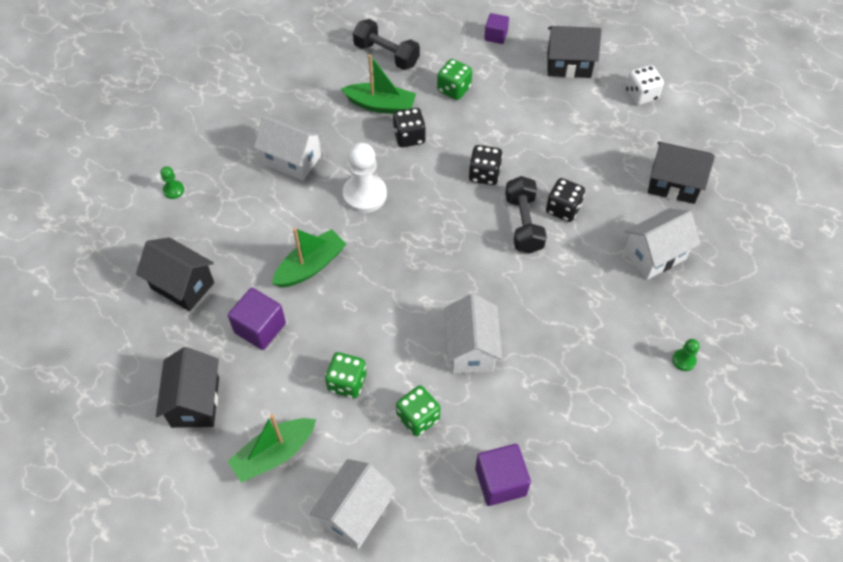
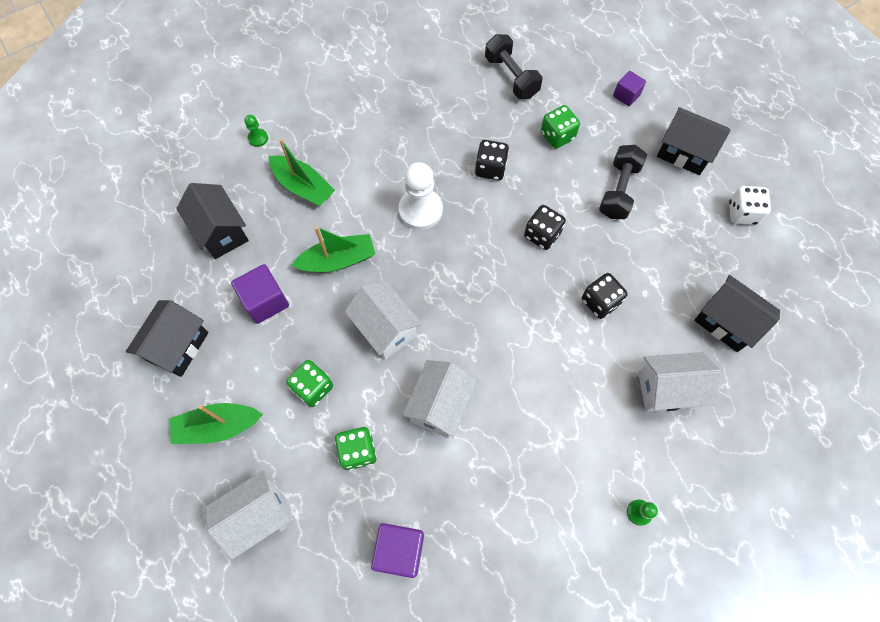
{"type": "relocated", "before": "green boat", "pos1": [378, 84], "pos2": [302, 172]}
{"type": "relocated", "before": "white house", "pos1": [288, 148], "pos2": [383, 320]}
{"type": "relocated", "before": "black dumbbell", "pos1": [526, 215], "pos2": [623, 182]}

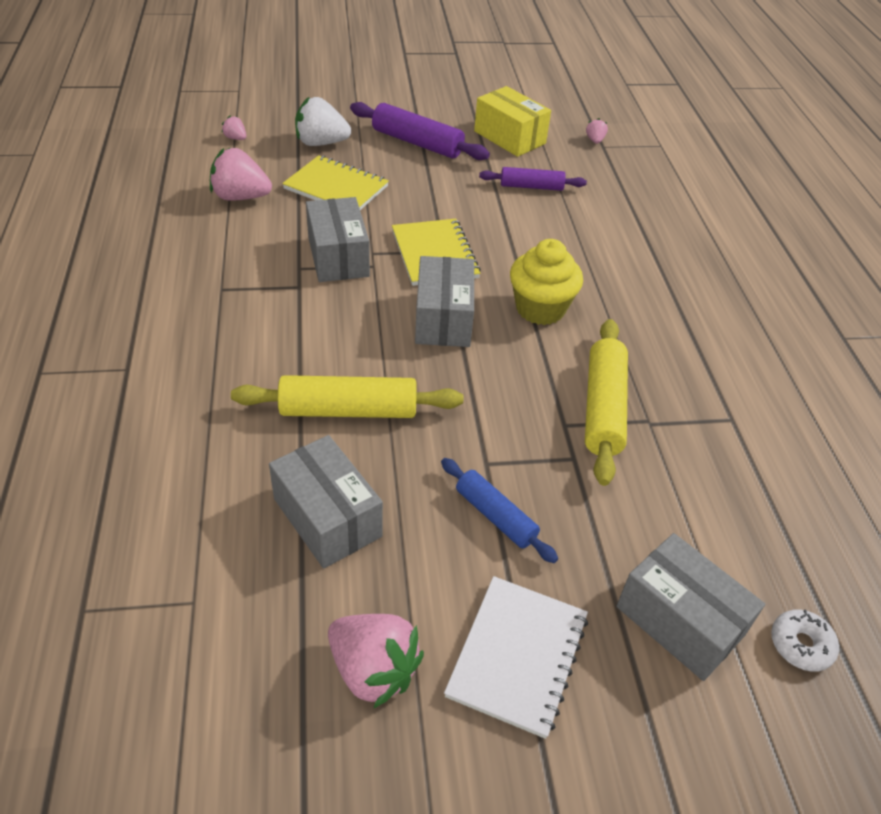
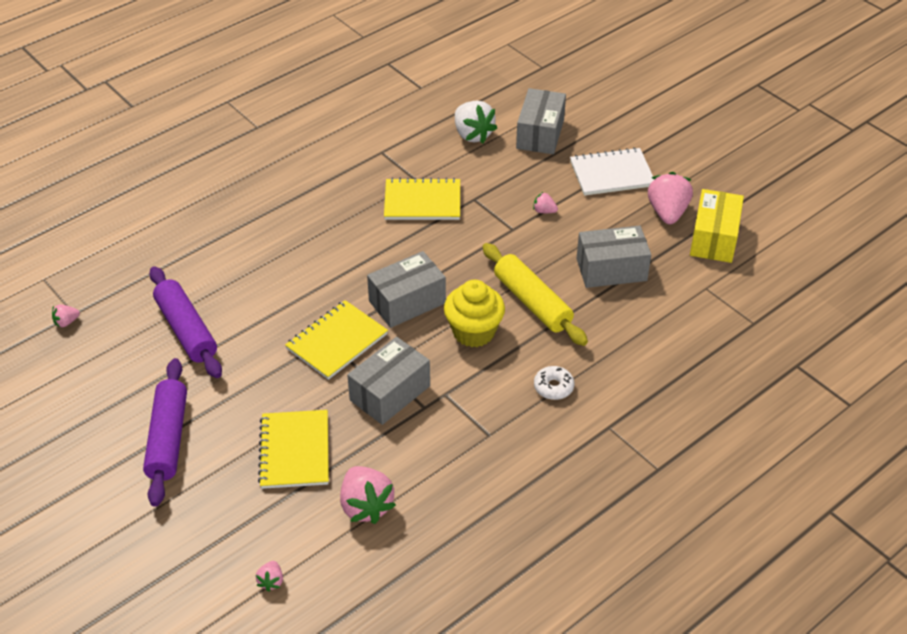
{"type": "size", "before": "purple rolling pin", "pos1": [533, 179], "pos2": [185, 322], "scale": 1.58}
{"type": "exchanged", "before": "yellow rolling pin", "after": "yellow notebook", "pos1": [606, 402], "pos2": [422, 199]}
{"type": "relocated", "before": "yellow cupcake", "pos1": [546, 282], "pos2": [474, 313]}
{"type": "relocated", "before": "white strawberry", "pos1": [323, 121], "pos2": [476, 122]}
{"type": "exchanged", "before": "blue rolling pin", "after": "pink strawberry", "pos1": [499, 510], "pos2": [545, 202]}
{"type": "relocated", "before": "white donut", "pos1": [805, 640], "pos2": [554, 383]}
{"type": "spun", "before": "grey box", "pos1": [326, 502], "pos2": [613, 257], "turn": 60}
{"type": "relocated", "before": "yellow box", "pos1": [512, 121], "pos2": [717, 226]}

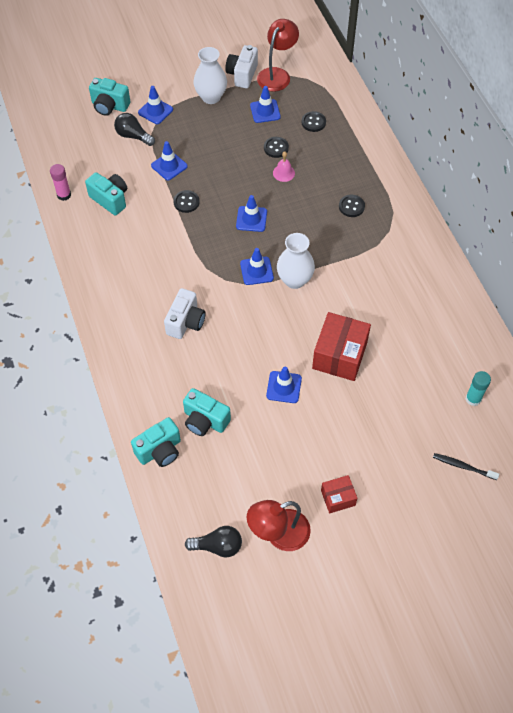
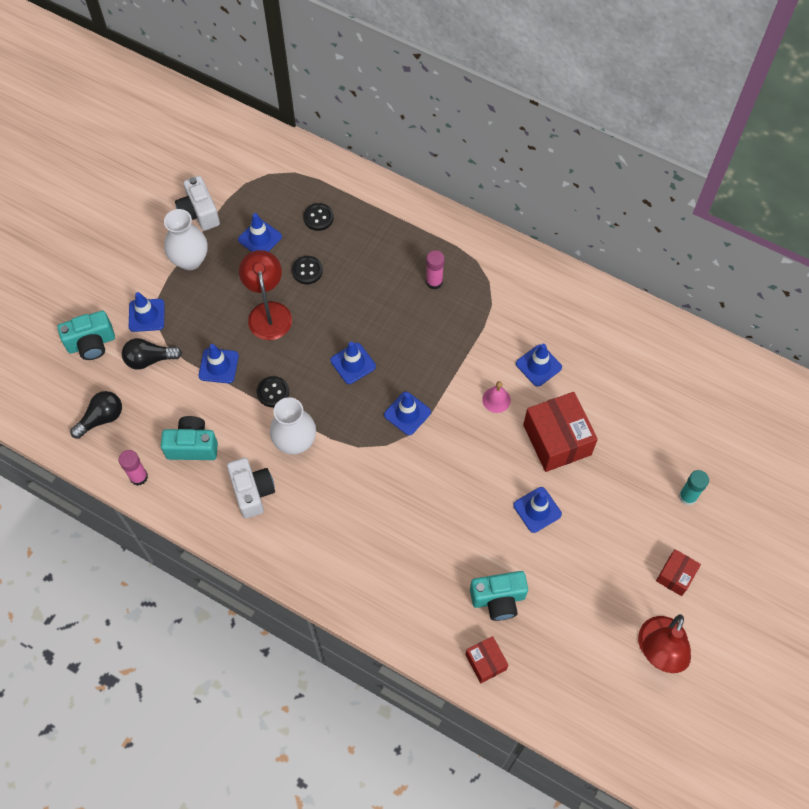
{"type": "relocated", "before": "black light bulb", "pos1": [213, 542], "pos2": [96, 415]}
{"type": "relocated", "before": "white camera", "pos1": [185, 313], "pos2": [251, 488]}
{"type": "relocated", "before": "red lamp", "pos1": [278, 55], "pos2": [265, 295]}
{"type": "relocated", "before": "white vase", "pos1": [296, 261], "pos2": [293, 425]}
{"type": "exchanged", "before": "black button", "after": "pink glue stick", "pos1": [352, 206], "pos2": [435, 270]}
{"type": "exchanged", "before": "turquoise camera", "after": "red box", "pos1": [156, 442], "pos2": [486, 659]}
{"type": "relocated", "before": "pink bell", "pos1": [284, 167], "pos2": [496, 397]}
{"type": "appeared", "after": "blue traffic cone", "pos2": [539, 365]}
{"type": "relocated", "before": "turquoise glue stick", "pos1": [478, 388], "pos2": [694, 487]}
{"type": "missing", "before": "black toothbrush", "pos1": [466, 466]}

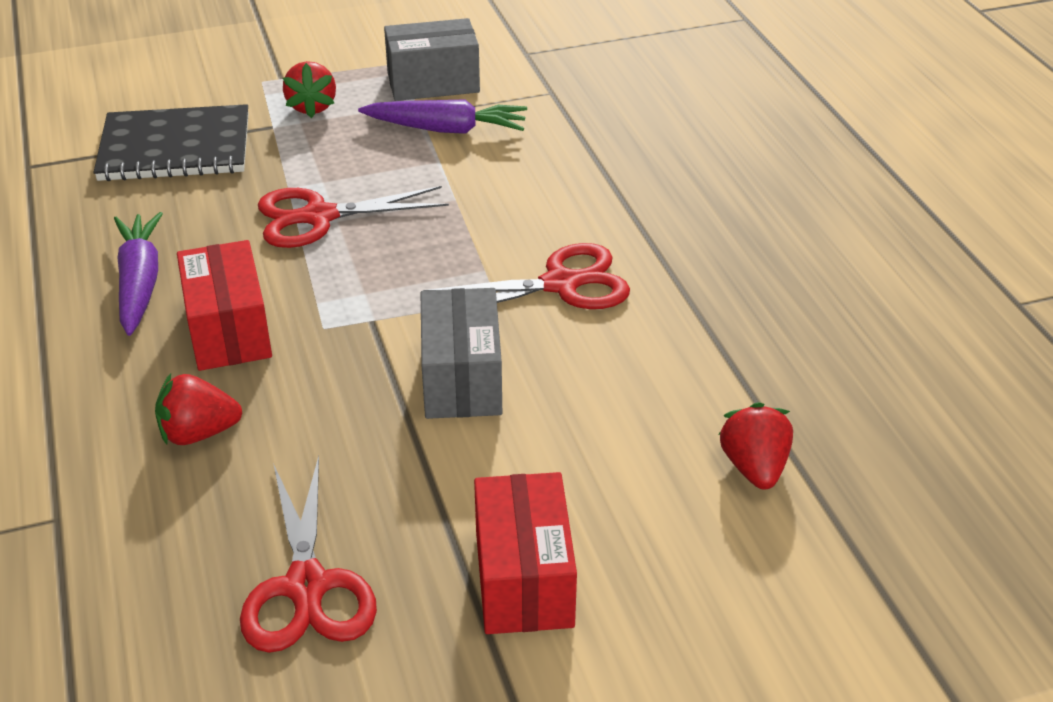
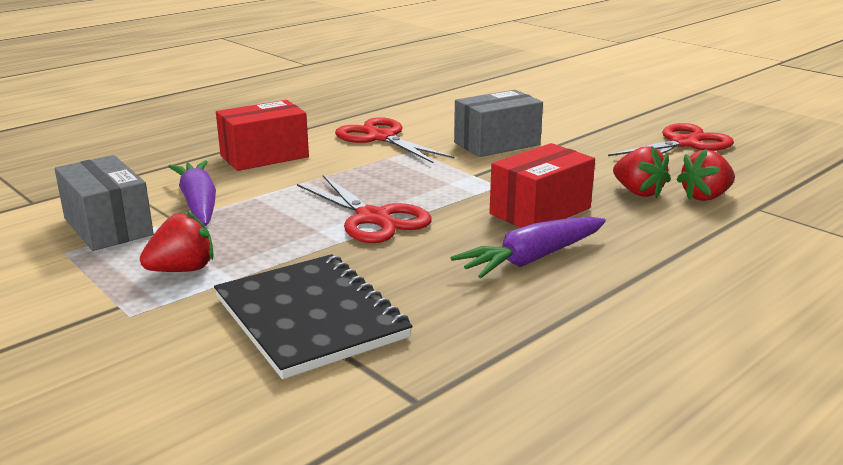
{"type": "relocated", "before": "red box", "pos1": [525, 553], "pos2": [262, 135]}
{"type": "relocated", "before": "red strawberry", "pos1": [756, 446], "pos2": [705, 175]}

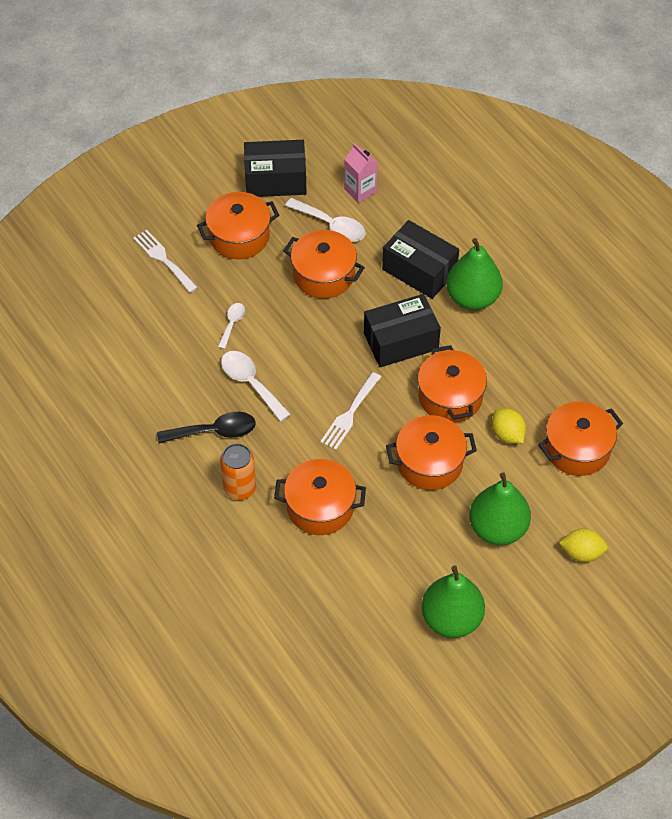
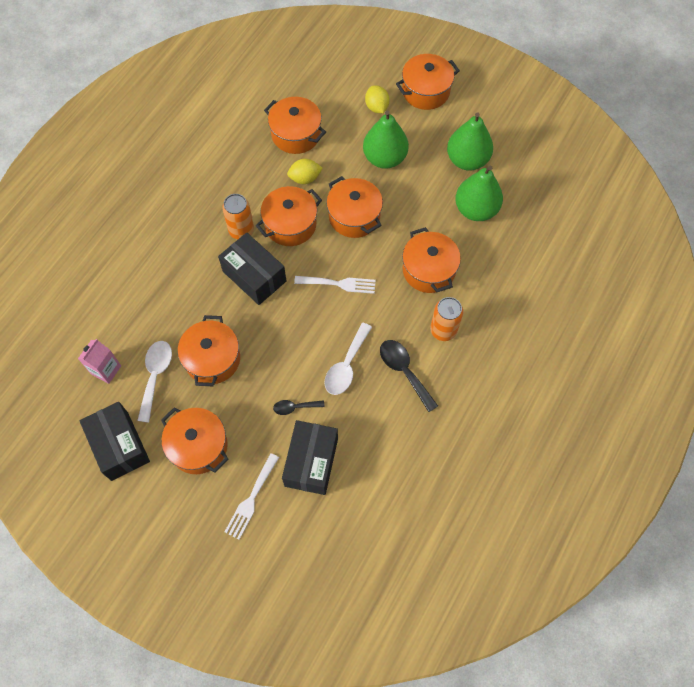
{"type": "appeared", "after": "orange can", "pos2": [238, 216]}
{"type": "colour", "before": "white spoon", "after": "black spoon", "pos1": [231, 326], "pos2": [299, 407]}
{"type": "relocated", "before": "black box", "pos1": [420, 259], "pos2": [310, 457]}
{"type": "spun", "before": "yellow lemon", "pos1": [509, 426], "pos2": [305, 171], "turn": 45}
{"type": "appeared", "after": "orange pot", "pos2": [428, 82]}
{"type": "relocated", "before": "green pear", "pos1": [474, 274], "pos2": [479, 193]}

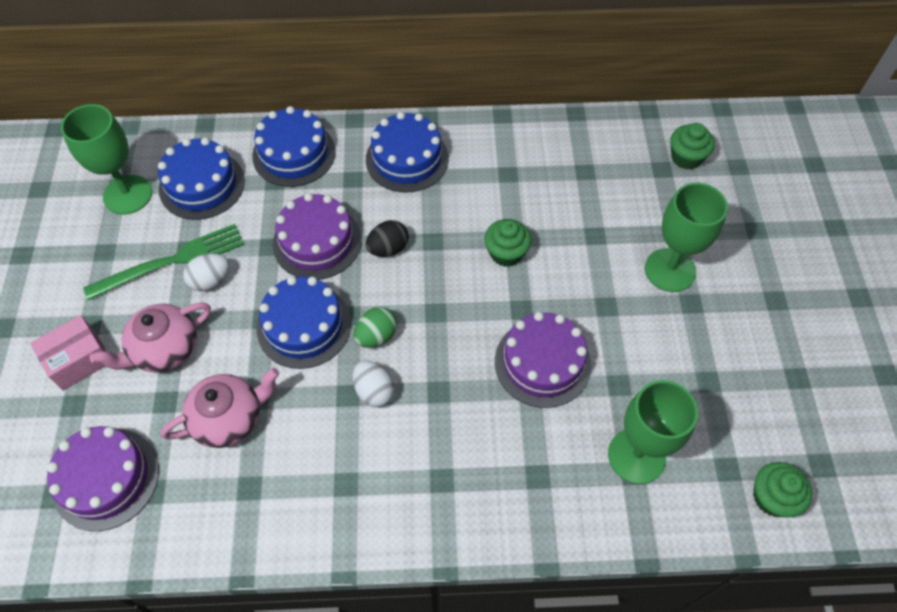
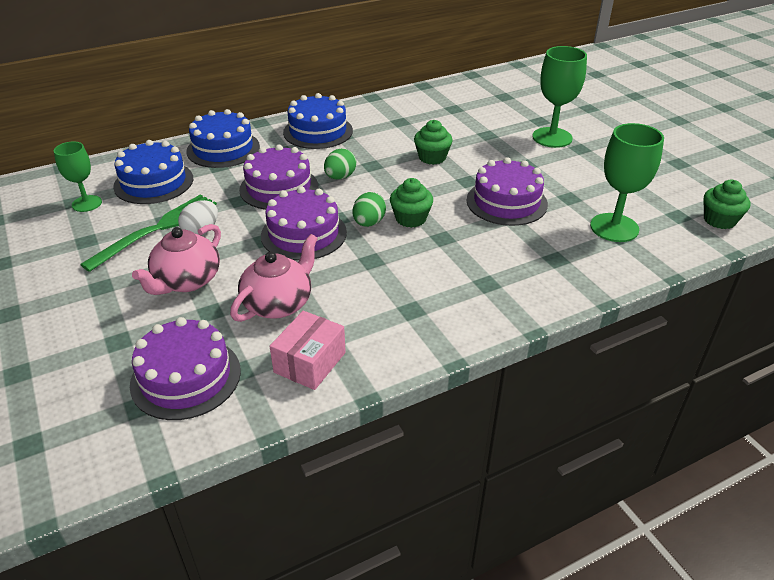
{"type": "size", "before": "green goblet", "pos1": [106, 159], "pos2": [78, 176], "scale": 0.63}
{"type": "colour", "before": "blue cake", "after": "purple cake", "pos1": [304, 322], "pos2": [304, 223]}
{"type": "relocated", "before": "pink box", "pos1": [68, 353], "pos2": [308, 350]}
{"type": "colour", "before": "black egg", "after": "green egg", "pos1": [387, 238], "pos2": [340, 164]}
{"type": "relocated", "before": "green cupcake", "pos1": [692, 146], "pos2": [411, 203]}
{"type": "missing", "before": "white egg", "pos1": [374, 383]}

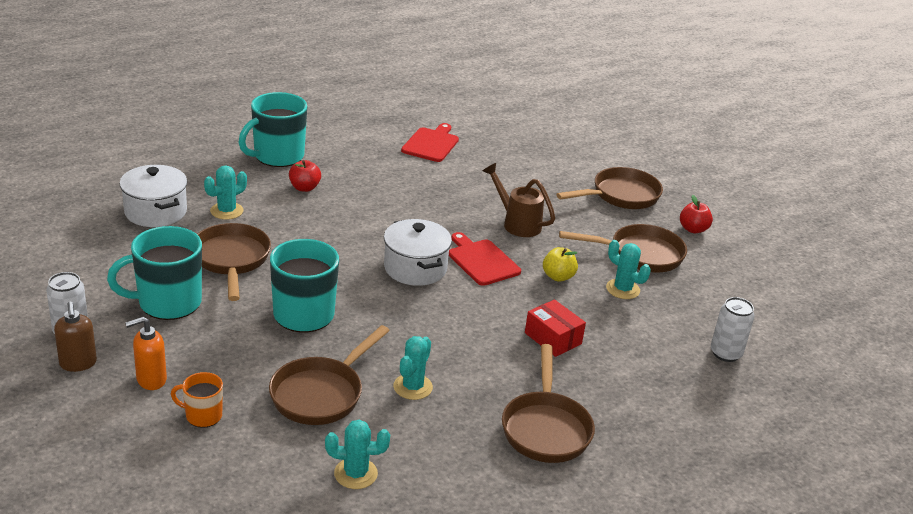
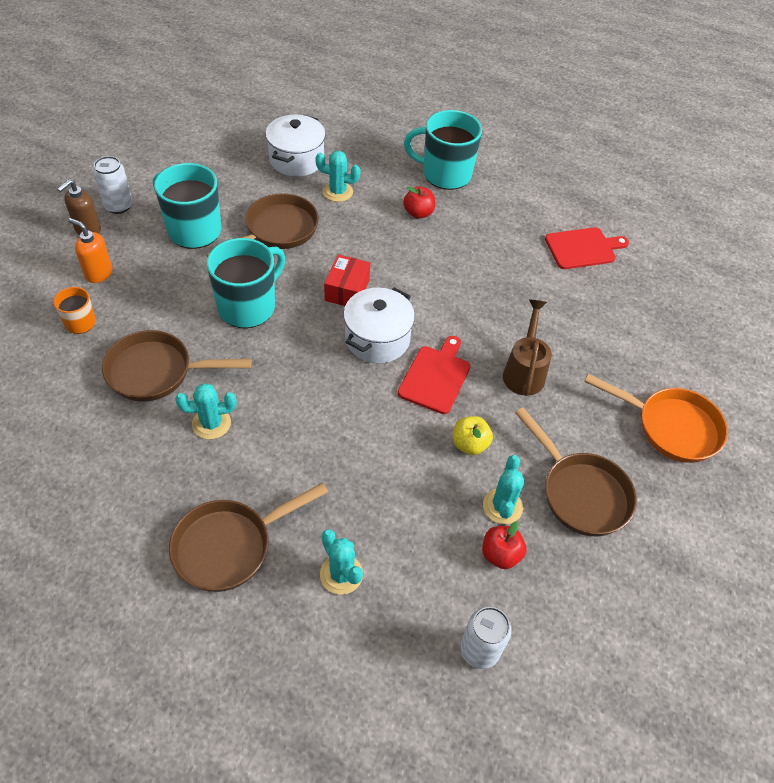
{"type": "relocated", "before": "turquoise cactus", "pos1": [357, 454], "pos2": [341, 562]}
{"type": "relocated", "before": "red box", "pos1": [555, 328], "pos2": [347, 280]}
{"type": "relocated", "before": "red apple", "pos1": [696, 214], "pos2": [504, 545]}
{"type": "colour", "before": "brown pan", "after": "orange pan", "pos1": [609, 188], "pos2": [656, 418]}

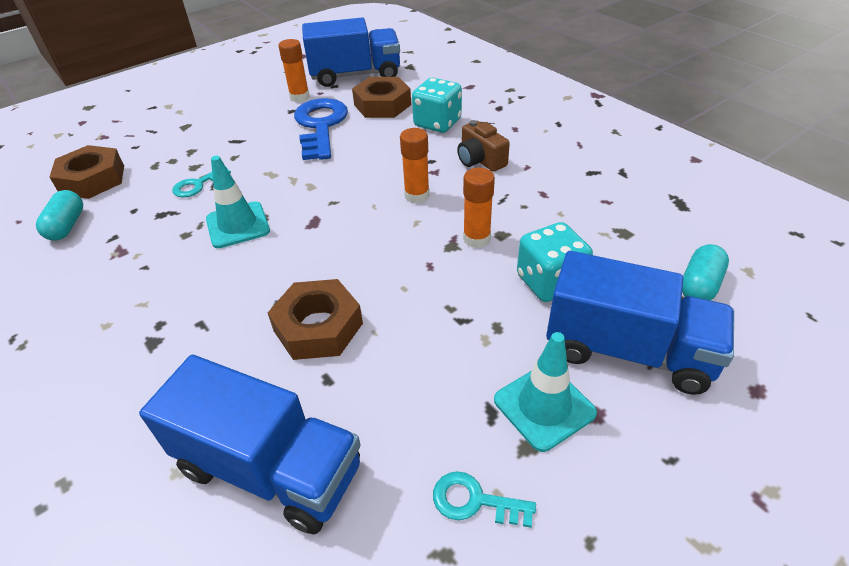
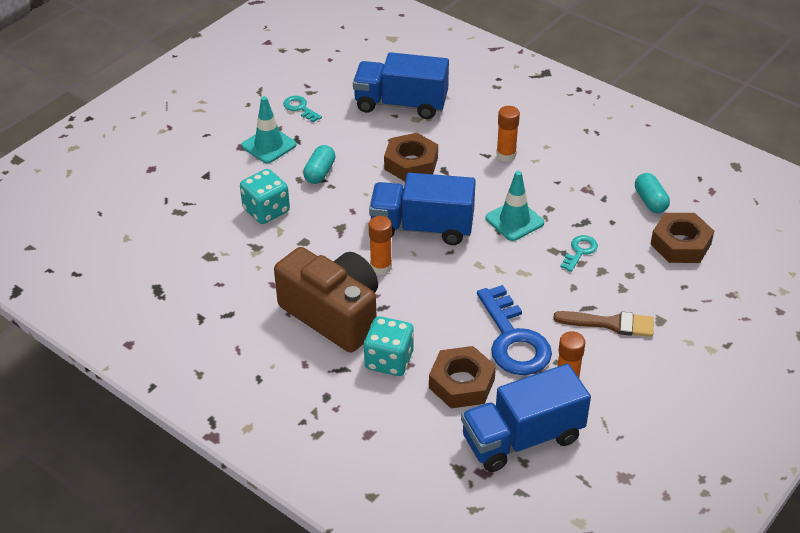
{"type": "size", "before": "brown camera", "pos1": [483, 146], "pos2": [326, 300], "scale": 2.09}
{"type": "spun", "before": "turquoise key", "pos1": [484, 499], "pos2": [302, 109], "turn": -135}
{"type": "relocated", "before": "turquoise capsule", "pos1": [705, 272], "pos2": [319, 164]}
{"type": "relocated", "before": "blue truck", "pos1": [640, 323], "pos2": [422, 209]}
{"type": "relocated", "before": "orange glue stick", "pos1": [479, 207], "pos2": [508, 134]}
{"type": "appeared", "after": "brown brush", "pos2": [603, 324]}

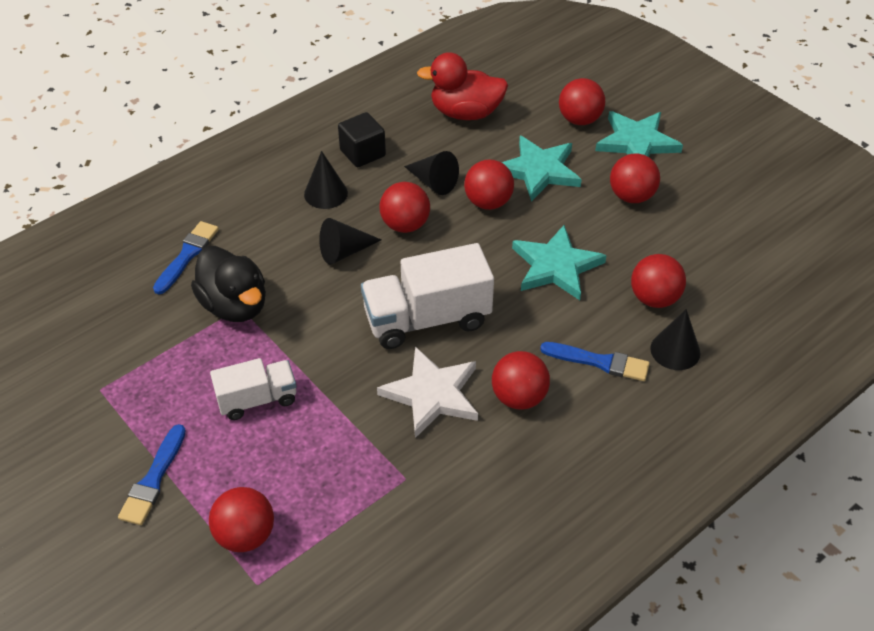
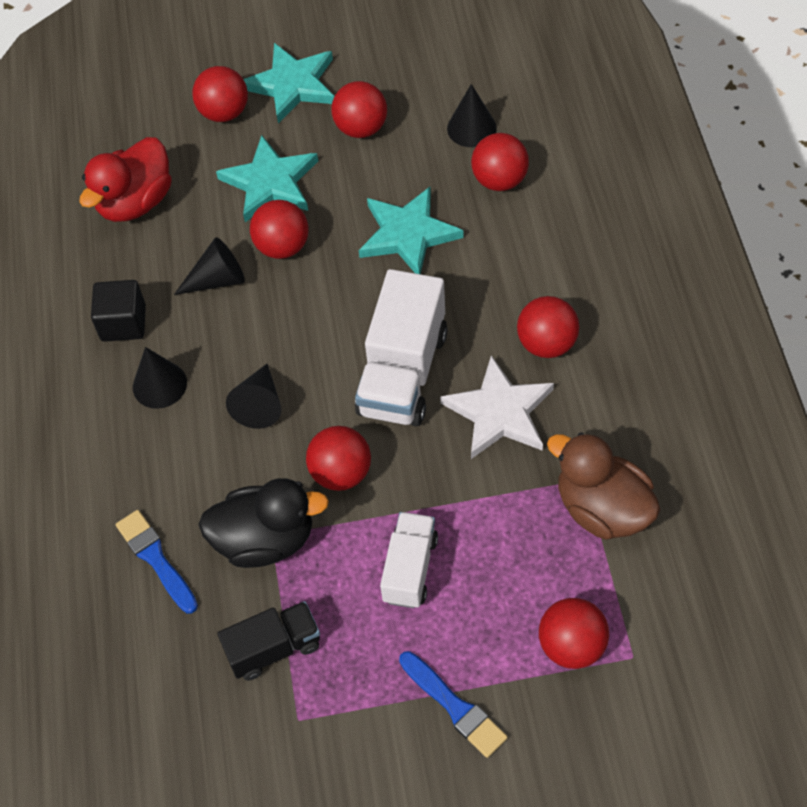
{"type": "appeared", "after": "black truck", "pos2": [268, 641]}
{"type": "relocated", "before": "red ball", "pos1": [404, 207], "pos2": [338, 458]}
{"type": "relocated", "before": "black cone", "pos1": [675, 339], "pos2": [472, 115]}
{"type": "appeared", "after": "brown duck", "pos2": [603, 486]}
{"type": "missing", "before": "blue brush", "pos1": [595, 361]}

